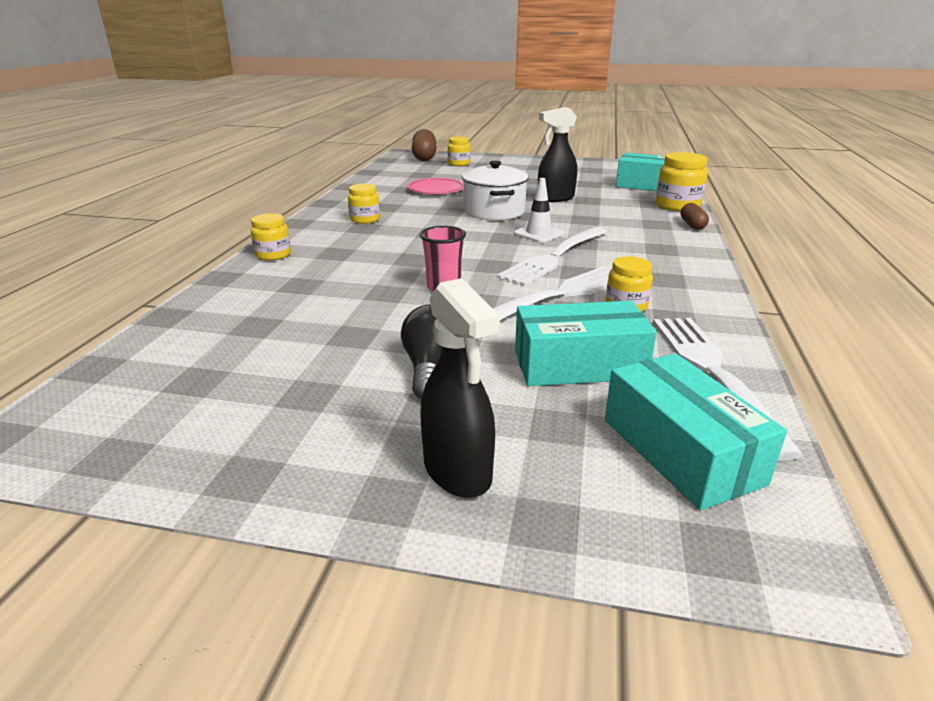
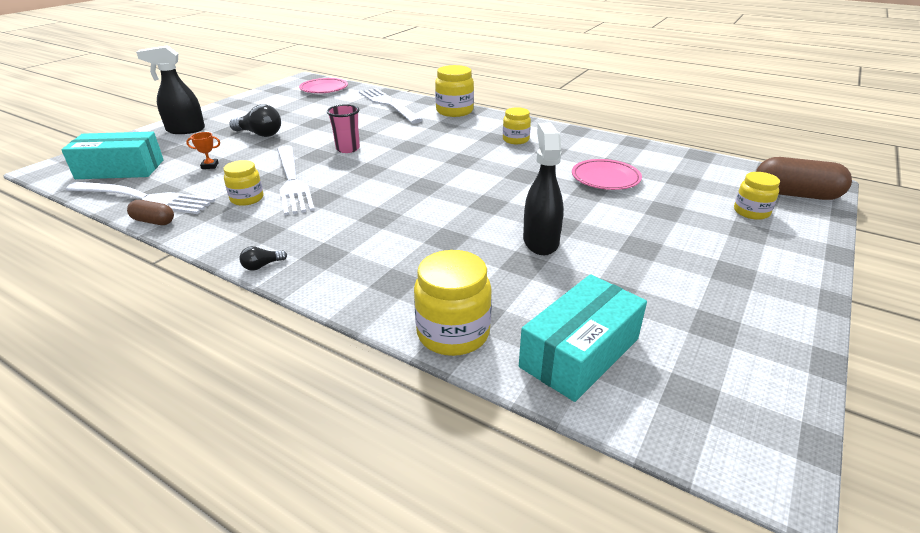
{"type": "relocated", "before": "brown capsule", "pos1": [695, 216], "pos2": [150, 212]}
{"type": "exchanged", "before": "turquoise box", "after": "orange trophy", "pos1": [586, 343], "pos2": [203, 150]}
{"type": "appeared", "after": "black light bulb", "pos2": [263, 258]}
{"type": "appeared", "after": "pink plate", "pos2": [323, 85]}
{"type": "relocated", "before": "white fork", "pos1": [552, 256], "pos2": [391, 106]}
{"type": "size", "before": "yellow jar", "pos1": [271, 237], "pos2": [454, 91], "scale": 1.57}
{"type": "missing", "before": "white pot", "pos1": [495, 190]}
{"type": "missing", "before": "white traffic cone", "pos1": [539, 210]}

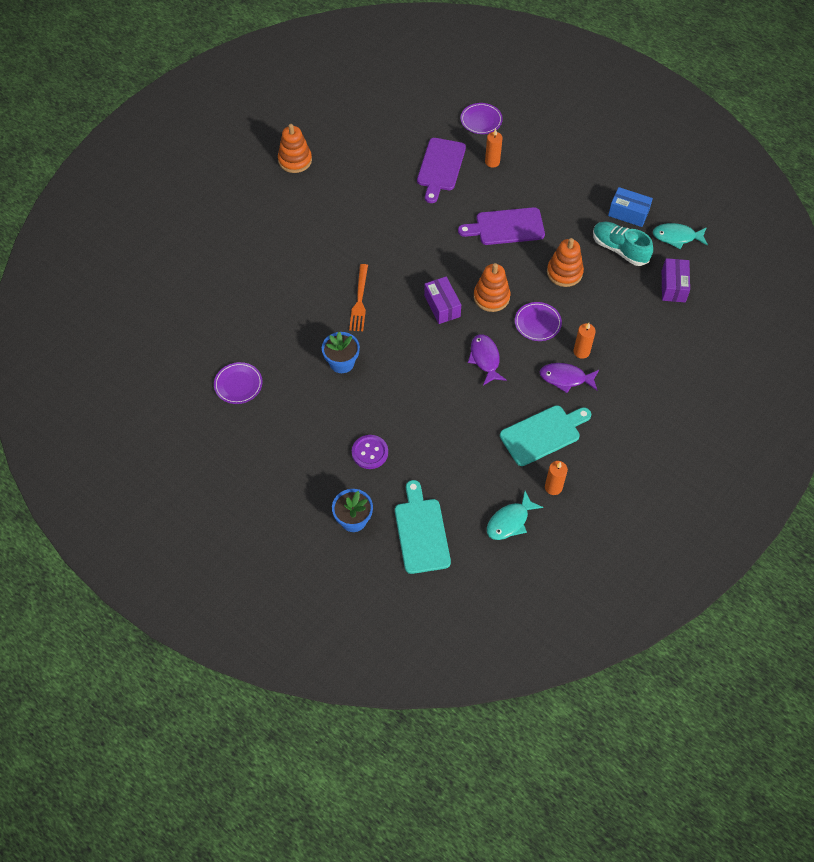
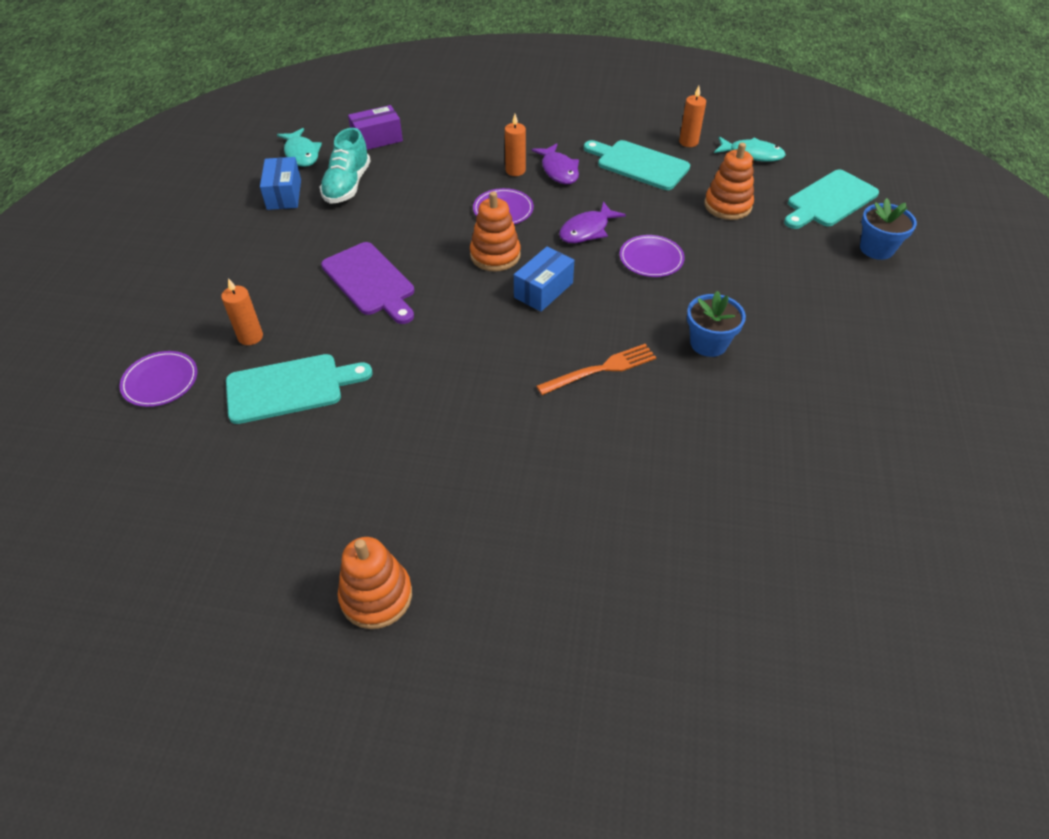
{"type": "colour", "before": "purple cutting board", "after": "turquoise cutting board", "pos1": [441, 170], "pos2": [299, 389]}
{"type": "colour", "before": "purple box", "after": "blue box", "pos1": [442, 300], "pos2": [544, 279]}
{"type": "relocated", "before": "purple plate", "pos1": [238, 383], "pos2": [652, 256]}
{"type": "relocated", "before": "orange stacking toy", "pos1": [565, 262], "pos2": [729, 181]}
{"type": "missing", "before": "purple button", "pos1": [370, 452]}

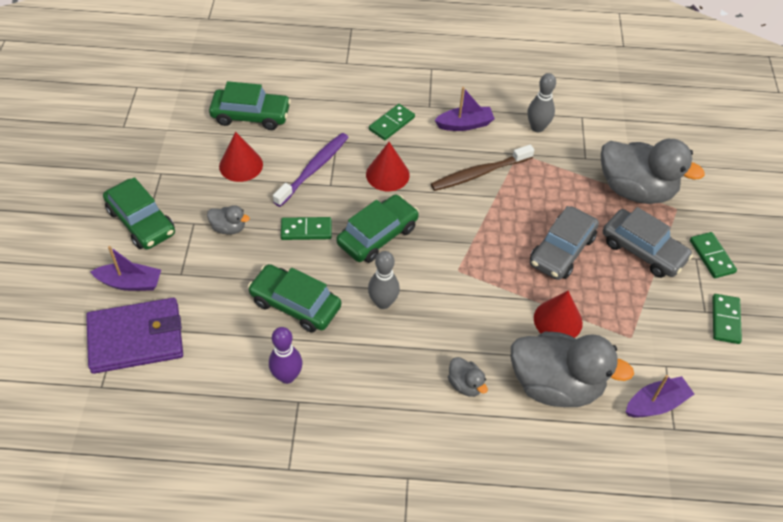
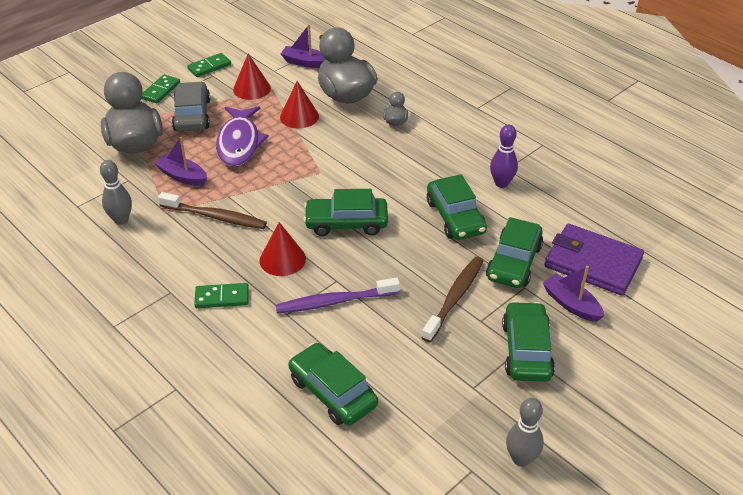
{"type": "relocated", "before": "purple boat", "pos1": [464, 109], "pos2": [180, 161]}
{"type": "exchanged", "before": "grey car", "after": "purple fish", "pos1": [564, 243], "pos2": [242, 136]}
{"type": "relocated", "before": "red cone", "pos1": [241, 157], "pos2": [252, 77]}
{"type": "exchanged", "before": "grey duck", "after": "brown toothbrush", "pos1": [228, 220], "pos2": [452, 299]}
{"type": "appeared", "after": "green car", "pos2": [514, 252]}
{"type": "relocated", "before": "grey bowling pin", "pos1": [384, 280], "pos2": [525, 432]}
{"type": "missing", "before": "green domino", "pos1": [306, 228]}

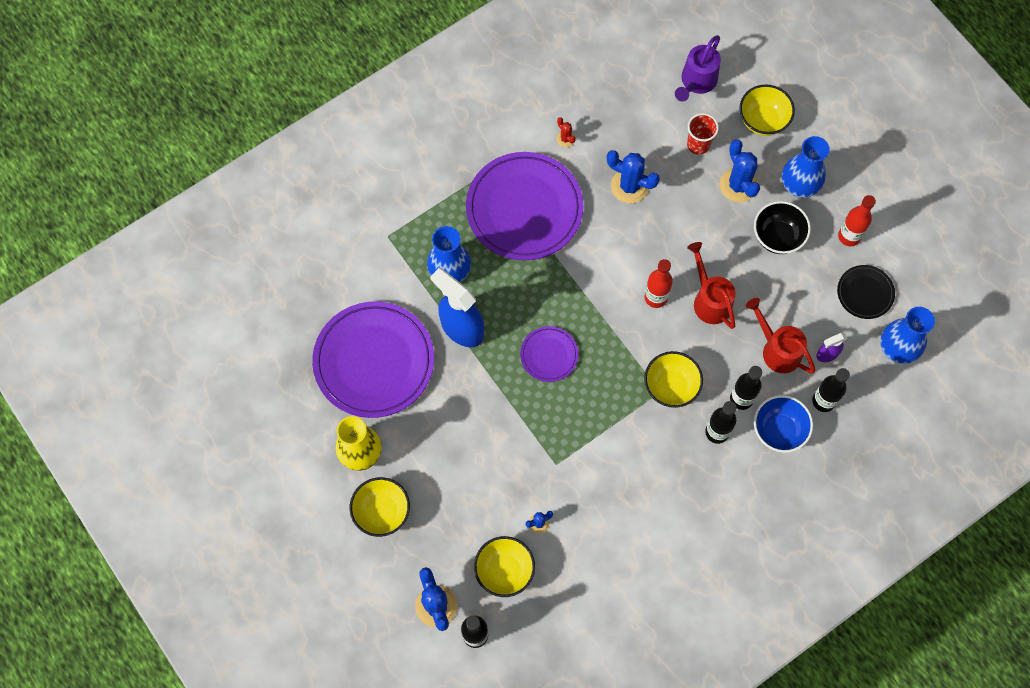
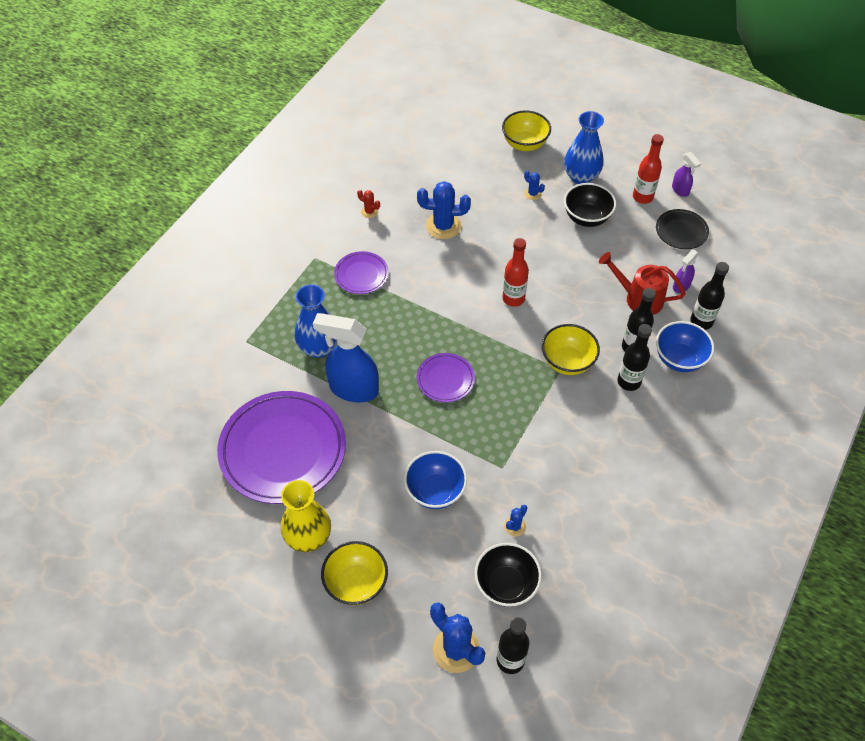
{"type": "size", "before": "purple plate", "pos1": [524, 206], "pos2": [361, 272], "scale": 0.48}
{"type": "appeared", "after": "blue bowl", "pos2": [435, 480]}
{"type": "colour", "before": "yellow bowl", "after": "black bowl", "pos1": [504, 566], "pos2": [508, 575]}
{"type": "size", "before": "blue cactus", "pos1": [740, 170], "pos2": [534, 185], "scale": 0.49}
{"type": "appeared", "after": "purple spray bottle", "pos2": [686, 174]}
{"type": "missing", "before": "purple watering can", "pos1": [698, 68]}
{"type": "missing", "before": "red cup", "pos1": [703, 134]}
{"type": "missing", "before": "red watering can", "pos1": [711, 285]}
{"type": "missing", "before": "blue vase", "pos1": [907, 335]}

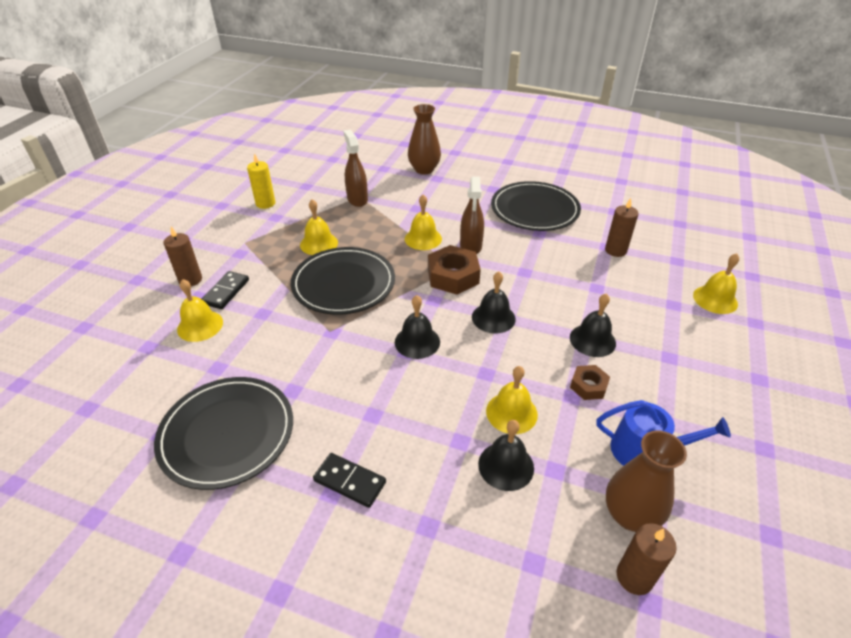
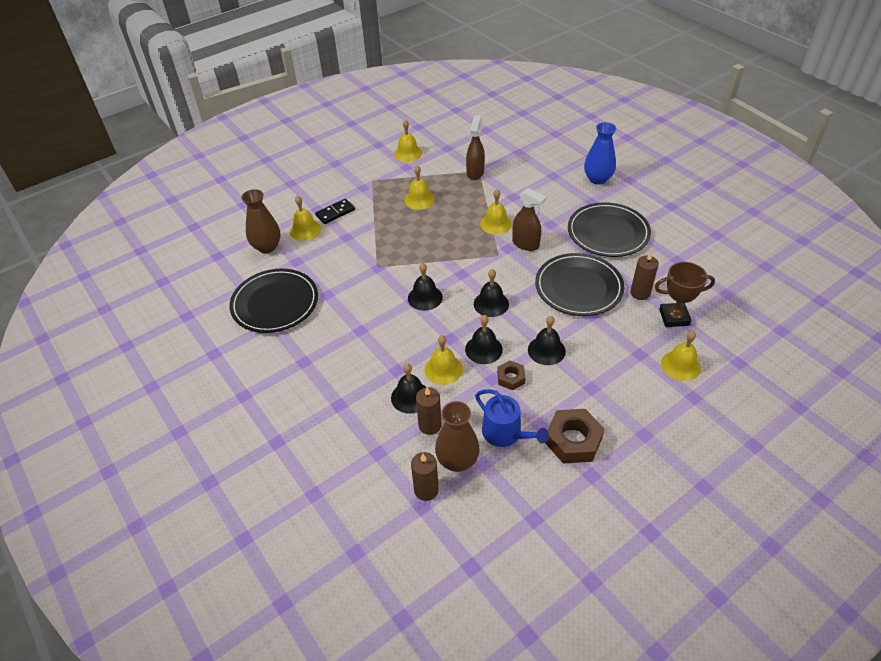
{"type": "relocated", "before": "brown vase", "pos1": [424, 139], "pos2": [260, 221]}
{"type": "exchanged", "before": "yellow candle", "after": "yellow bell", "pos1": [261, 181], "pos2": [408, 140]}
{"type": "relocated", "before": "brown candle", "pos1": [183, 256], "pos2": [428, 411]}
{"type": "appeared", "after": "black bell", "pos2": [484, 339]}
{"type": "spun", "before": "brown spray bottle", "pos1": [472, 215], "pos2": [529, 219], "turn": -90}
{"type": "relocated", "before": "black plate", "pos1": [343, 281], "pos2": [579, 284]}
{"type": "relocated", "before": "brown nut", "pos1": [454, 269], "pos2": [575, 436]}
{"type": "appeared", "after": "blue vase", "pos2": [600, 153]}
{"type": "appeared", "after": "brown trophy", "pos2": [685, 294]}
{"type": "missing", "before": "black domino", "pos1": [349, 480]}

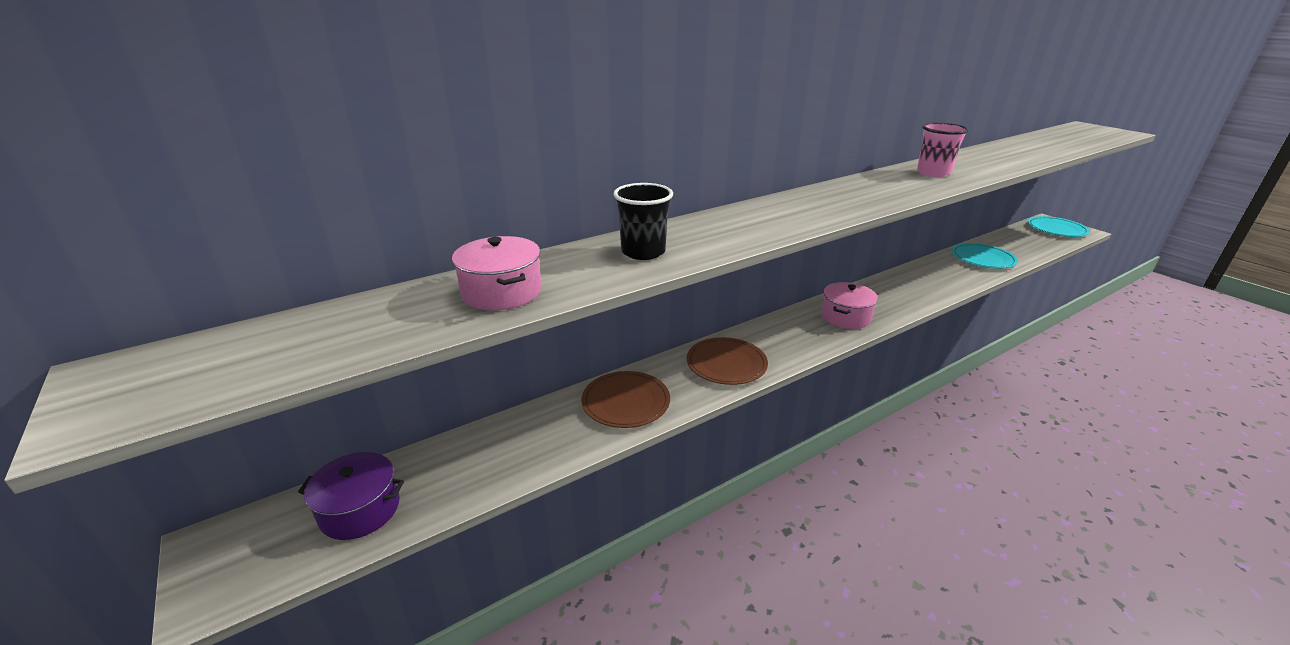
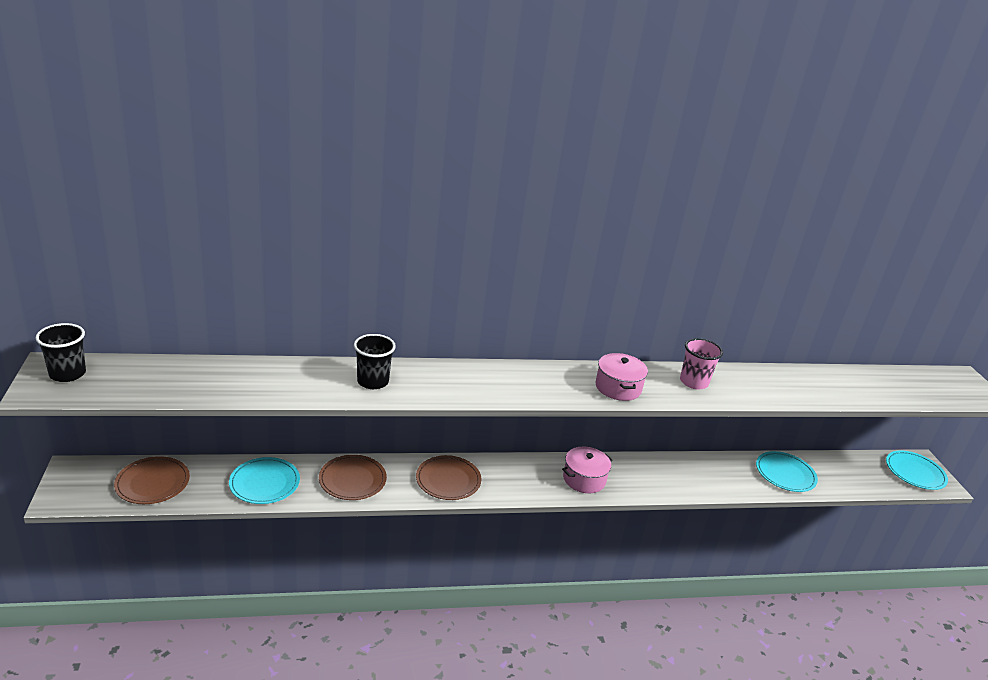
{"type": "appeared", "after": "black cup", "pos2": [60, 352]}
{"type": "exchanged", "before": "purple pot", "after": "brown plate", "pos1": [351, 496], "pos2": [152, 480]}
{"type": "appeared", "after": "turquoise plate", "pos2": [264, 480]}
{"type": "relocated", "before": "pink pot", "pos1": [497, 273], "pos2": [621, 377]}

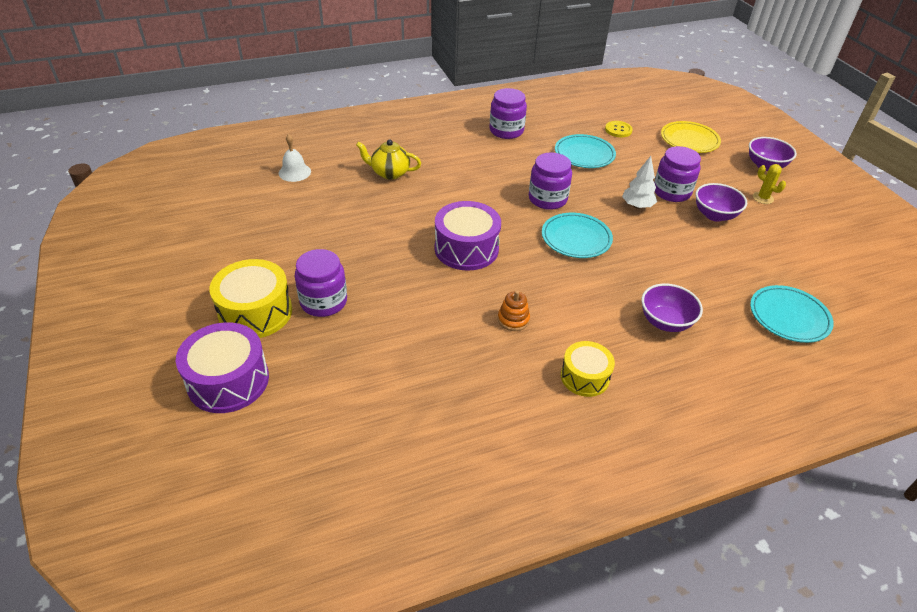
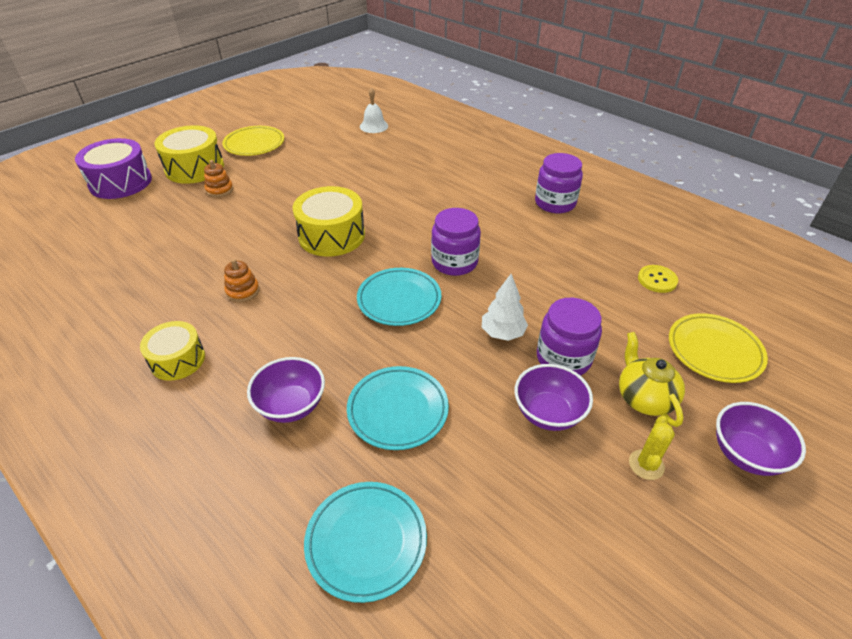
{"type": "exchanged", "before": "purple jar", "after": "orange stacking toy", "pos1": [321, 283], "pos2": [218, 178]}
{"type": "appeared", "after": "yellow plate", "pos2": [253, 141]}
{"type": "colour", "before": "purple drum", "after": "yellow drum", "pos1": [468, 236], "pos2": [329, 221]}
{"type": "relocated", "before": "turquoise plate", "pos1": [585, 151], "pos2": [398, 408]}
{"type": "relocated", "before": "yellow teapot", "pos1": [388, 160], "pos2": [652, 379]}

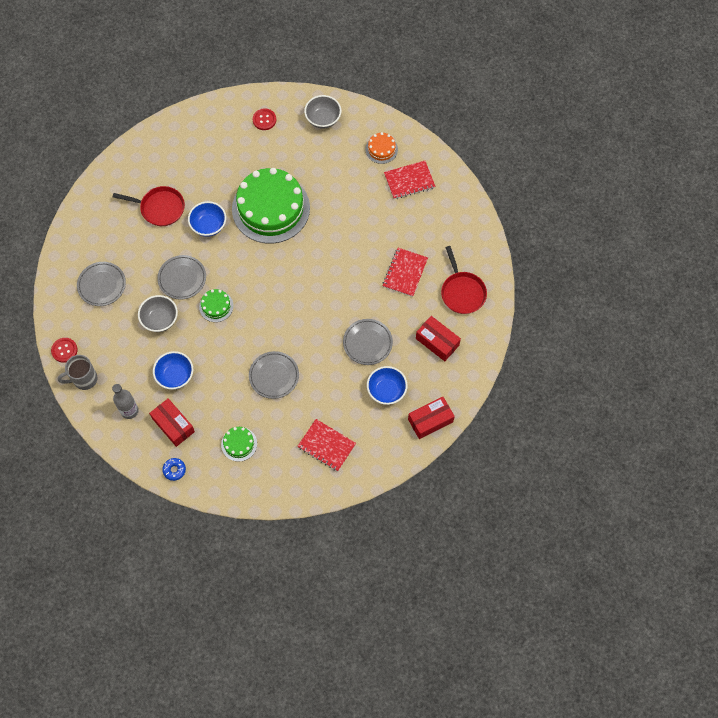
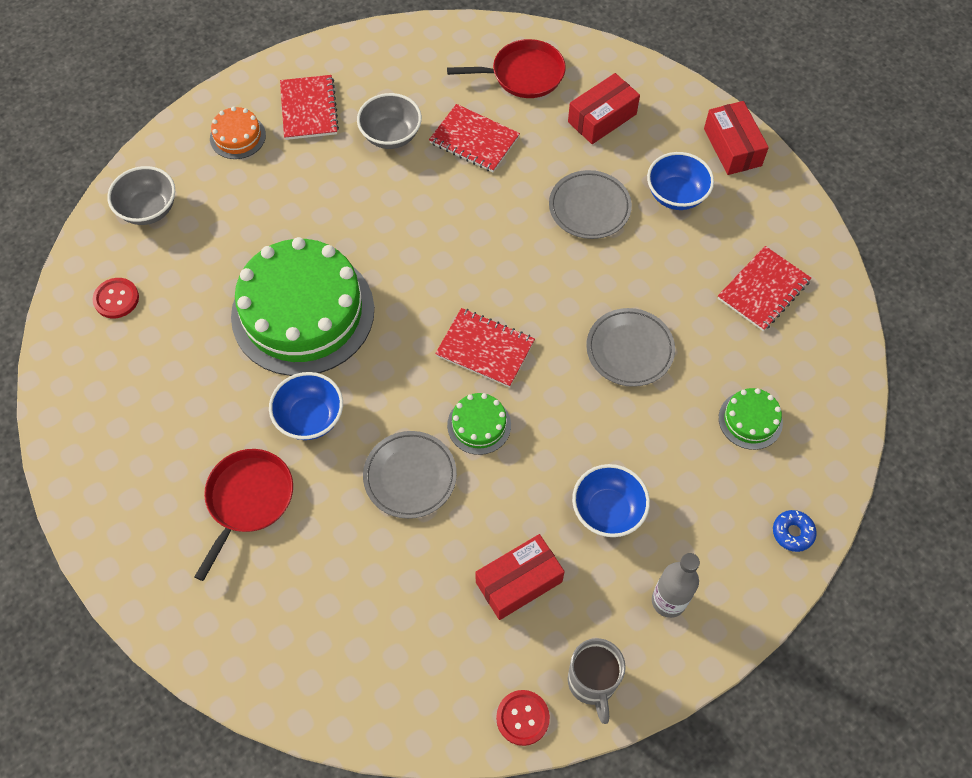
{"type": "relocated", "before": "grey bowl", "pos1": [158, 313], "pos2": [389, 121]}
{"type": "appeared", "after": "red notebook", "pos2": [485, 348]}
{"type": "relocated", "before": "red box", "pos1": [172, 422], "pos2": [520, 577]}
{"type": "missing", "before": "grey plate", "pos1": [101, 284]}

